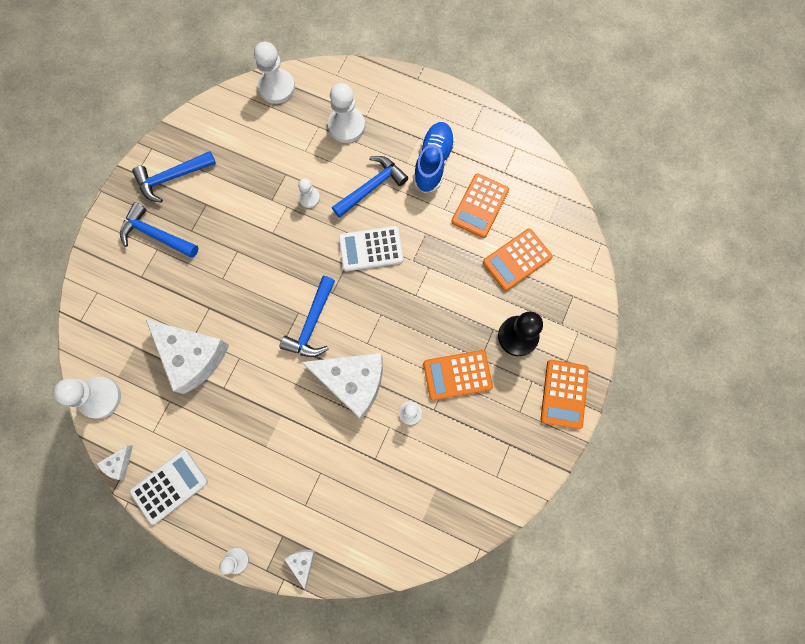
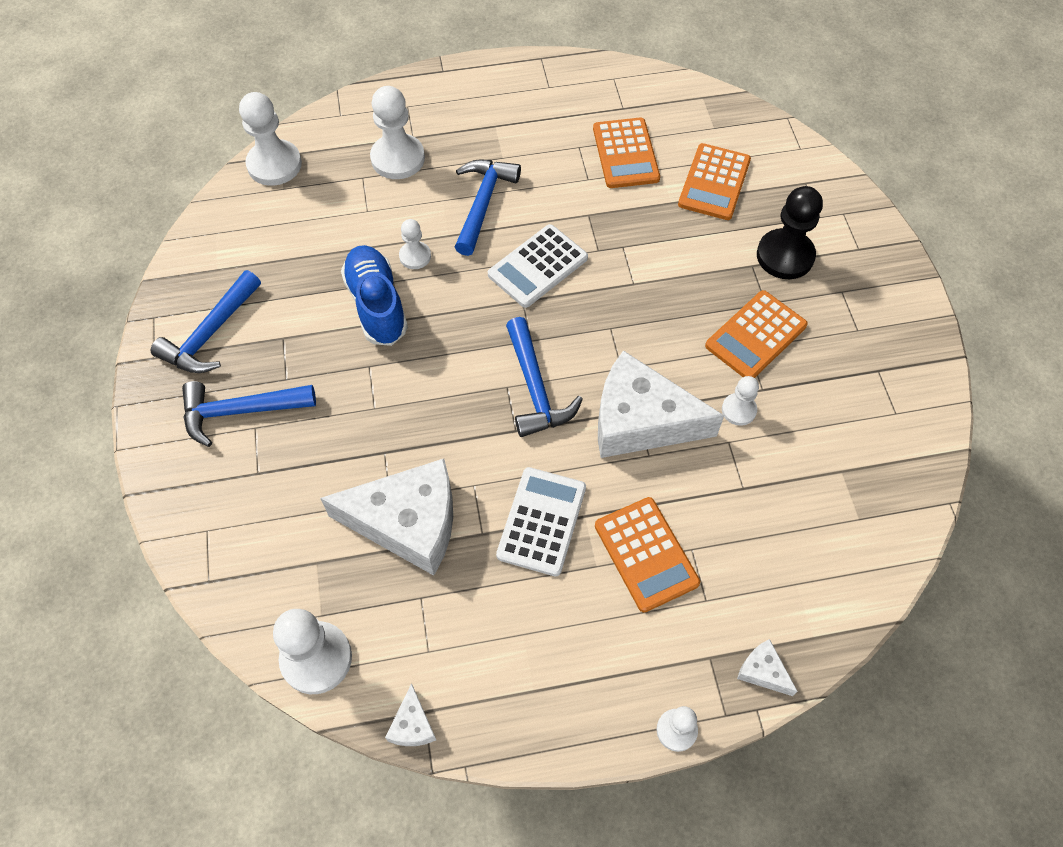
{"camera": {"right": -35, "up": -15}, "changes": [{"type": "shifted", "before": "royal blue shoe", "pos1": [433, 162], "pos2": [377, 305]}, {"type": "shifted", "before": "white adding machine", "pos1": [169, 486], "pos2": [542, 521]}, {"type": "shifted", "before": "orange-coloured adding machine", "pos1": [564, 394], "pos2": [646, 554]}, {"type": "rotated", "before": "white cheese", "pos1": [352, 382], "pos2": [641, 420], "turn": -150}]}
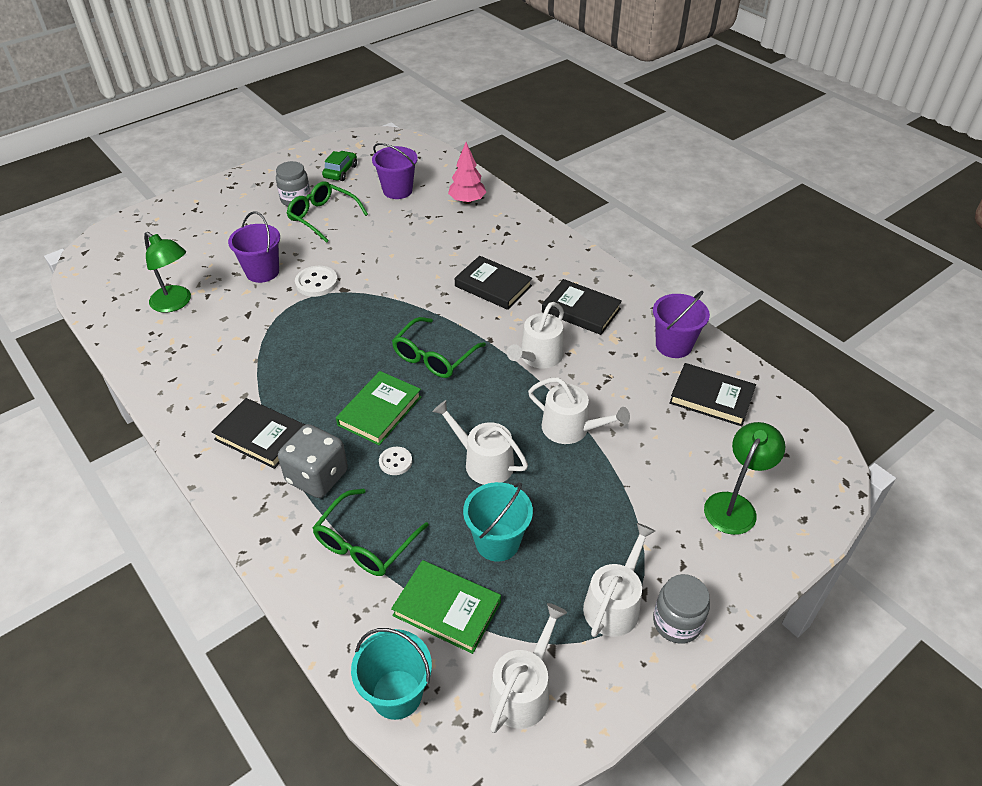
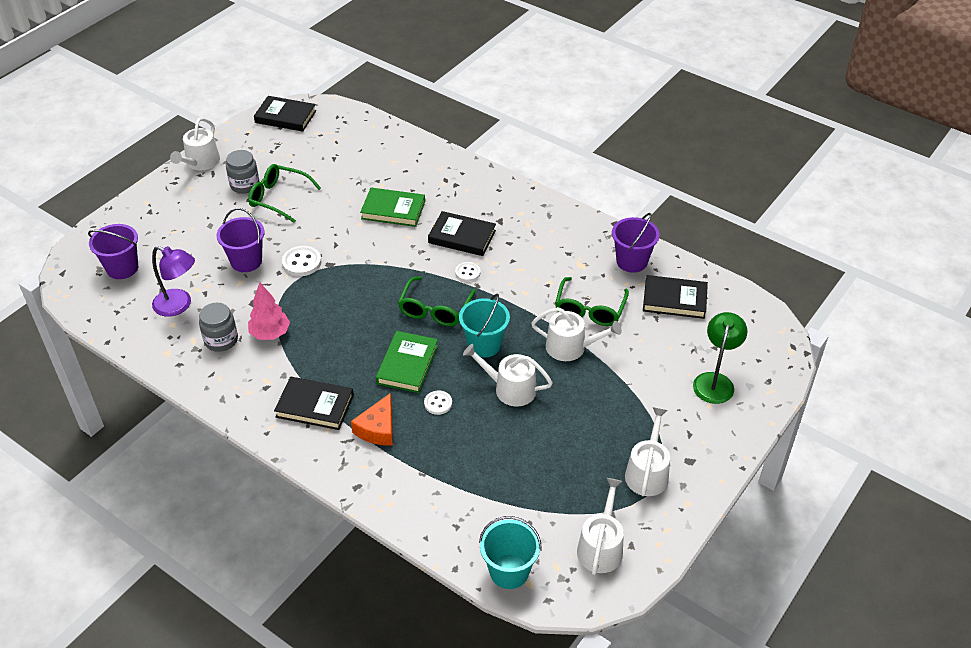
{"camera": {"right": -15, "up": 0}, "changes": [{"type": "shifted", "before": "purple sand bucket", "pos1": [397, 190], "pos2": [122, 268]}, {"type": "repainted", "before": "emerald desk lamp", "after": "purple desk lamp", "pos1": [176, 303], "pos2": [179, 305]}, {"type": "shifted", "before": "white watering can", "pos1": [538, 357], "pos2": [200, 162]}, {"type": "shifted", "before": "ash-grey preserve jar", "pos1": [677, 622], "pos2": [221, 340]}, {"type": "shifted", "before": "pink fir tree", "pos1": [467, 201], "pos2": [270, 334]}, {"type": "shifted", "before": "jet-black hardback", "pos1": [581, 310], "pos2": [285, 117]}, {"type": "swapped", "before": "ash-grey dice", "after": "orange-coloured cheese", "pos1": [317, 476], "pos2": [378, 428]}, {"type": "shifted", "before": "emerald hardback", "pos1": [447, 609], "pos2": [393, 210]}, {"type": "new", "after": "white shirt button", "pos2": [467, 273]}, {"type": "shifted", "before": "teal sand bucket", "pos1": [497, 542], "pos2": [484, 345]}, {"type": "shifted", "before": "emerald glasses", "pos1": [366, 542], "pos2": [590, 309]}, {"type": "gone", "before": "emerald toy car", "pos1": [340, 171]}]}
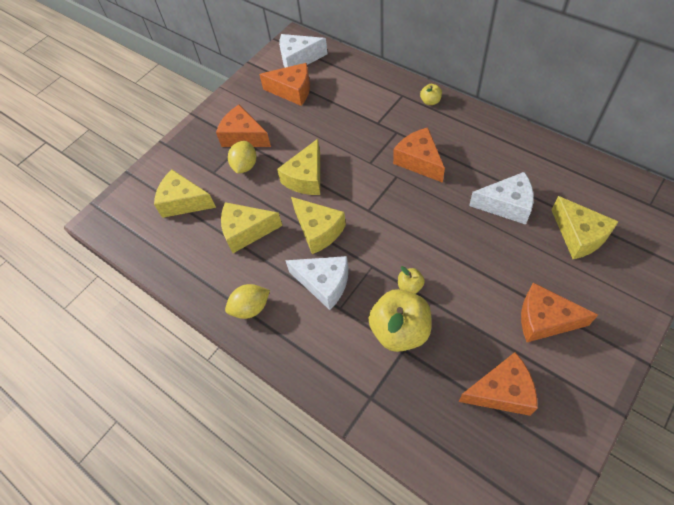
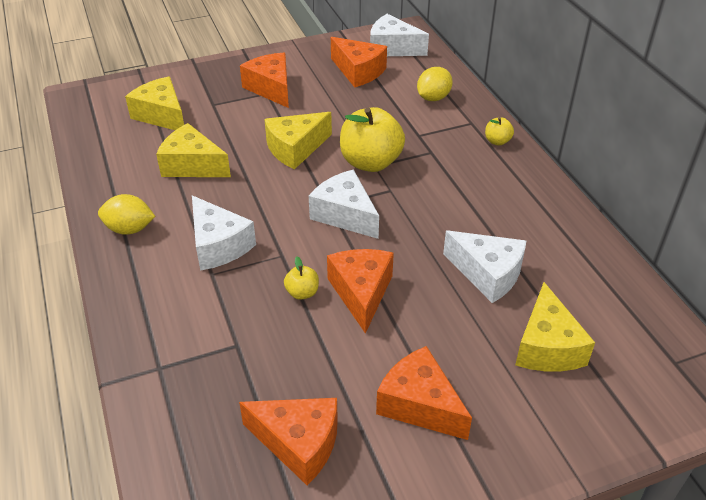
{"camera": {"right": 25, "up": -15}, "changes": [{"type": "new", "after": "white cheese", "pos2": [345, 215]}, {"type": "shifted", "before": "orange-coloured cheese", "pos1": [419, 161], "pos2": [361, 293]}, {"type": "shifted", "before": "bright yellow apple fruit", "pos1": [400, 330], "pos2": [370, 162]}, {"type": "shifted", "before": "bright yellow lemon", "pos1": [245, 166], "pos2": [433, 98]}, {"type": "gone", "before": "bright yellow cheese", "pos1": [318, 230]}]}
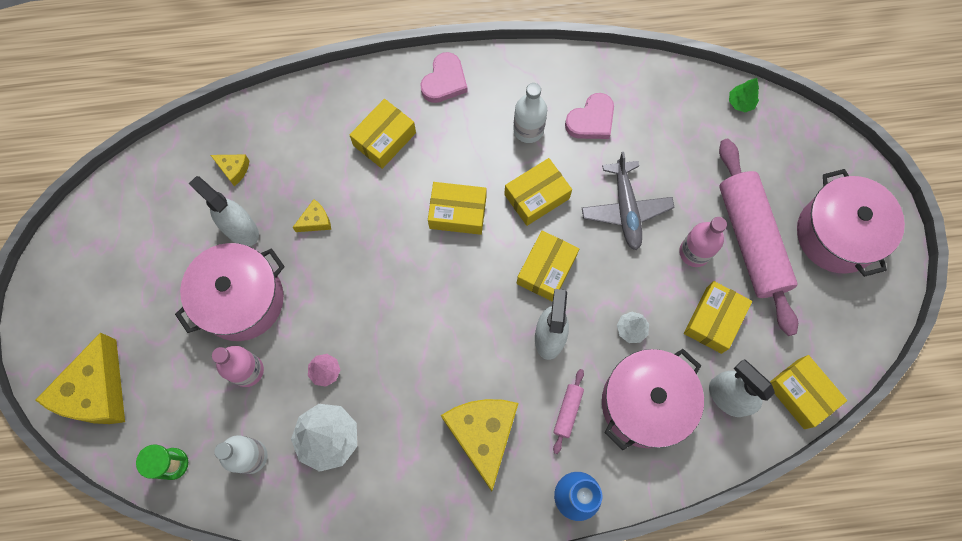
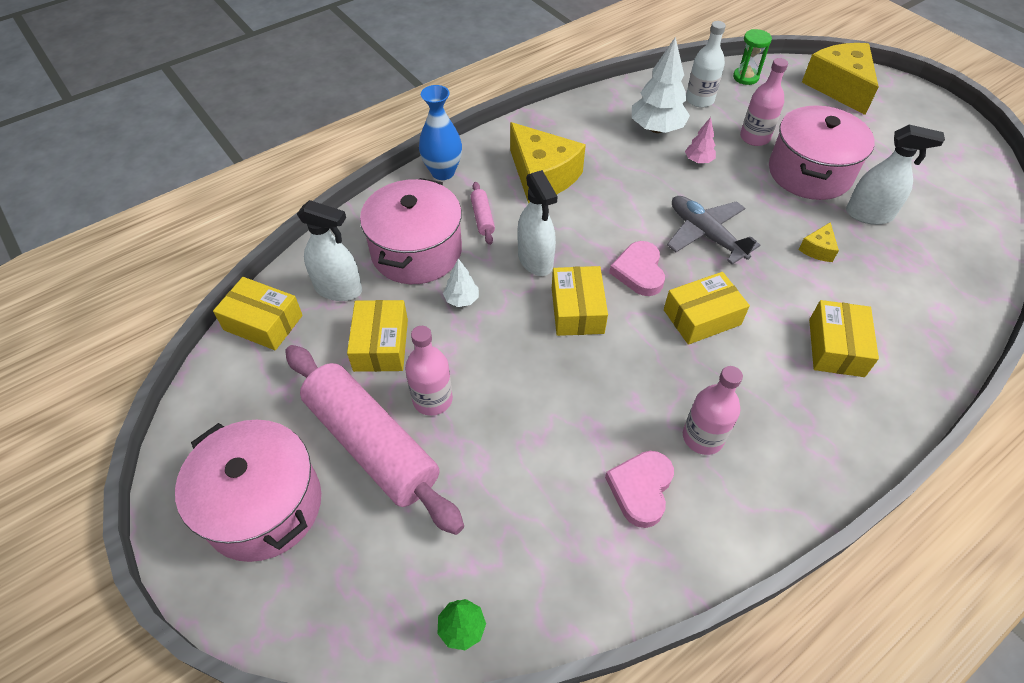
{"camera": {"right": 150, "up": -20}, "changes": [{"type": "shifted", "before": "pink love heart", "pos1": [444, 81], "pos2": [639, 271]}, {"type": "shifted", "before": "ash-grey plane", "pos1": [626, 209], "pos2": [705, 234]}, {"type": "repainted", "before": "white bottle", "after": "pink bottle", "pos1": [528, 130], "pos2": [702, 437]}, {"type": "gone", "before": "bright yellow cheese", "pos1": [234, 169]}, {"type": "gone", "before": "bright yellow package", "pos1": [536, 196]}]}
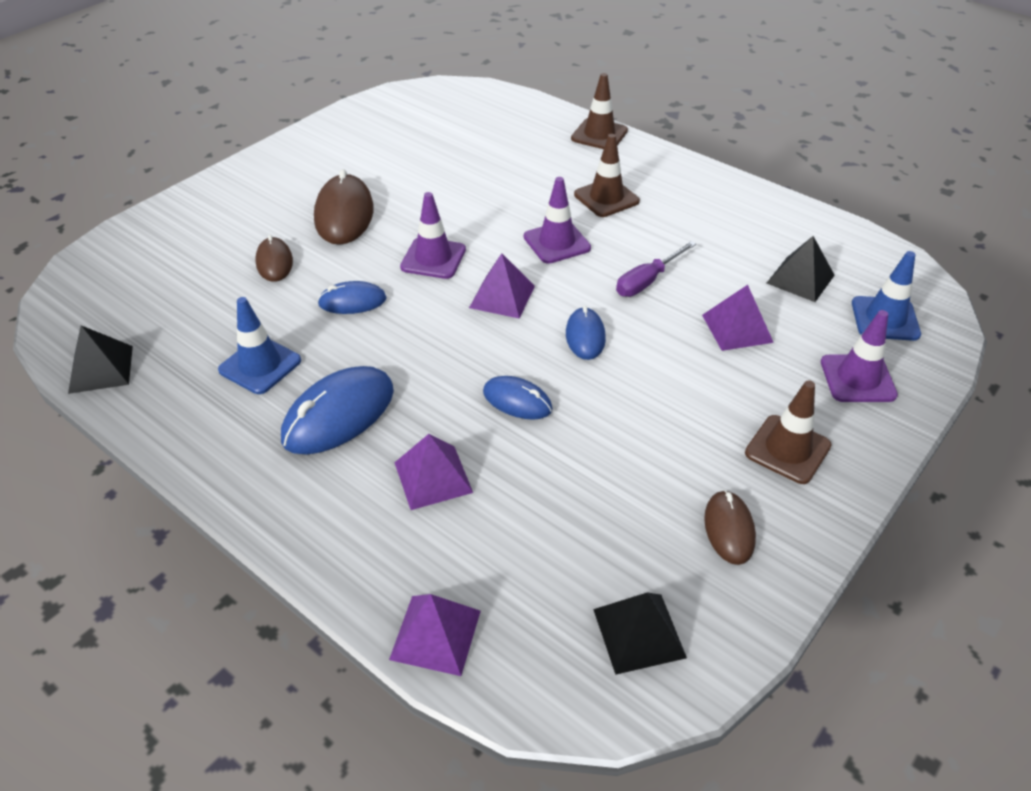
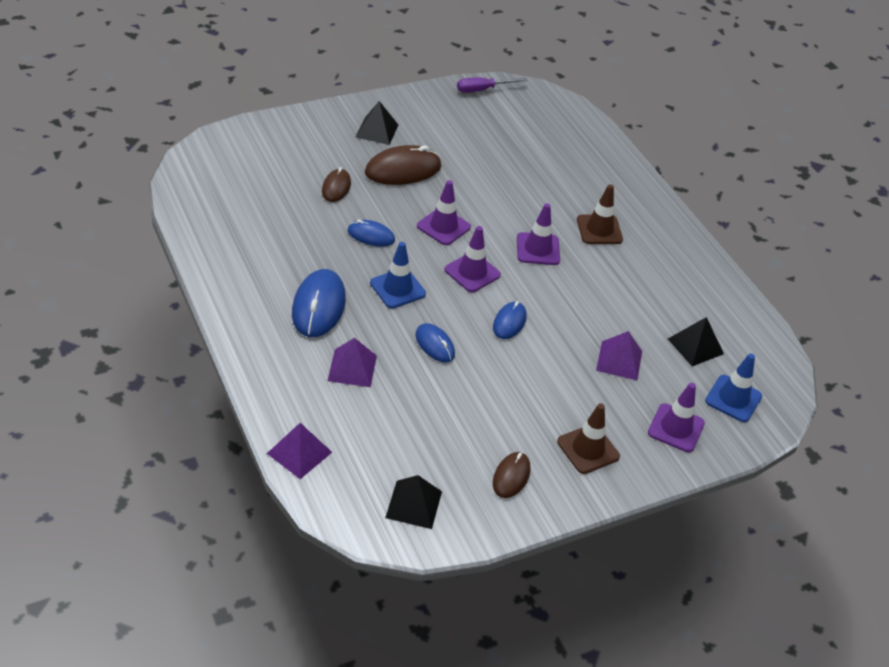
{"camera": {"right": 20, "up": 0}, "changes": [{"type": "rotated", "before": "royal blue mouse", "pos1": [339, 415], "pos2": [318, 306], "turn": -60}, {"type": "shifted", "before": "jet-black solid pyramid", "pos1": [101, 369], "pos2": [377, 131]}, {"type": "rotated", "before": "dark brown mouse", "pos1": [344, 214], "pos2": [403, 170], "turn": 45}, {"type": "shifted", "before": "royal blue traffic cone", "pos1": [260, 365], "pos2": [397, 288]}, {"type": "swapped", "before": "purple solid pyramid", "after": "purple traffic cone", "pos1": [502, 296], "pos2": [472, 272]}, {"type": "shifted", "before": "purple hand screwdriver", "pos1": [647, 281], "pos2": [482, 90]}, {"type": "gone", "before": "dark brown traffic cone", "pos1": [599, 135]}]}
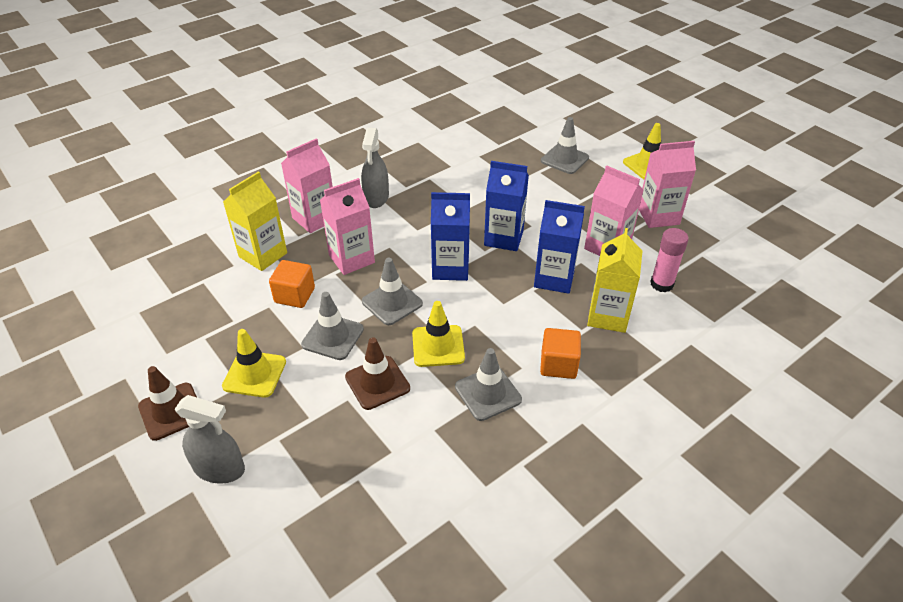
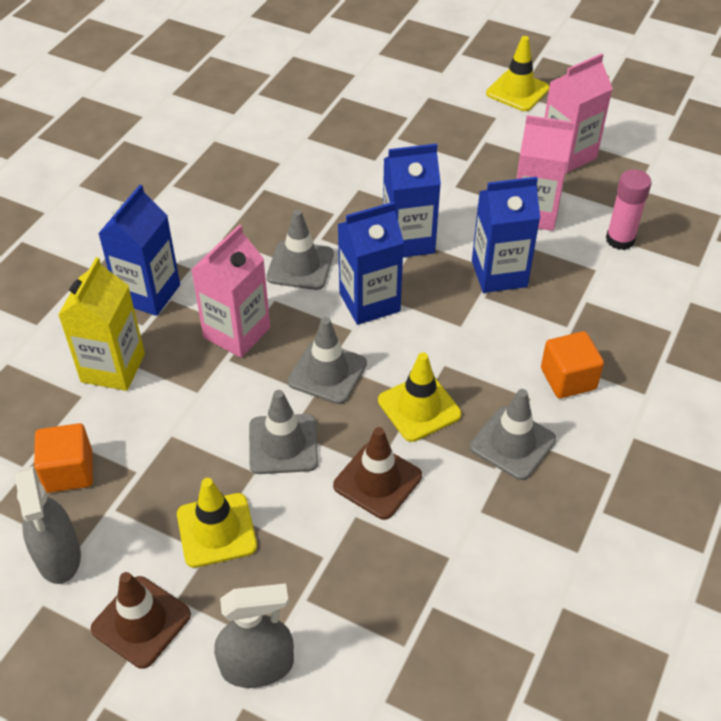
{"camera": {"right": -25, "up": 5}, "changes": [{"type": "shifted", "before": "ash-grey spray bottle", "pos1": [376, 197], "pos2": [58, 556]}, {"type": "shifted", "before": "orange-coloured cube", "pos1": [294, 295], "pos2": [69, 471]}, {"type": "repainted", "before": "pink carton", "after": "royal blue carton", "pos1": [314, 219], "pos2": [148, 293]}, {"type": "shifted", "before": "ash-grey traffic cone", "pos1": [564, 159], "pos2": [300, 266]}, {"type": "gone", "before": "bright yellow carton", "pos1": [608, 316]}]}
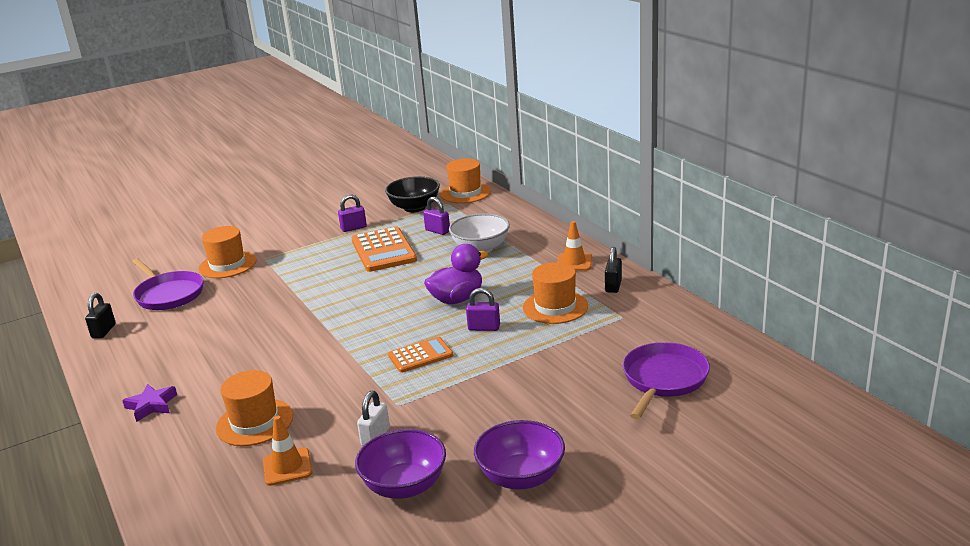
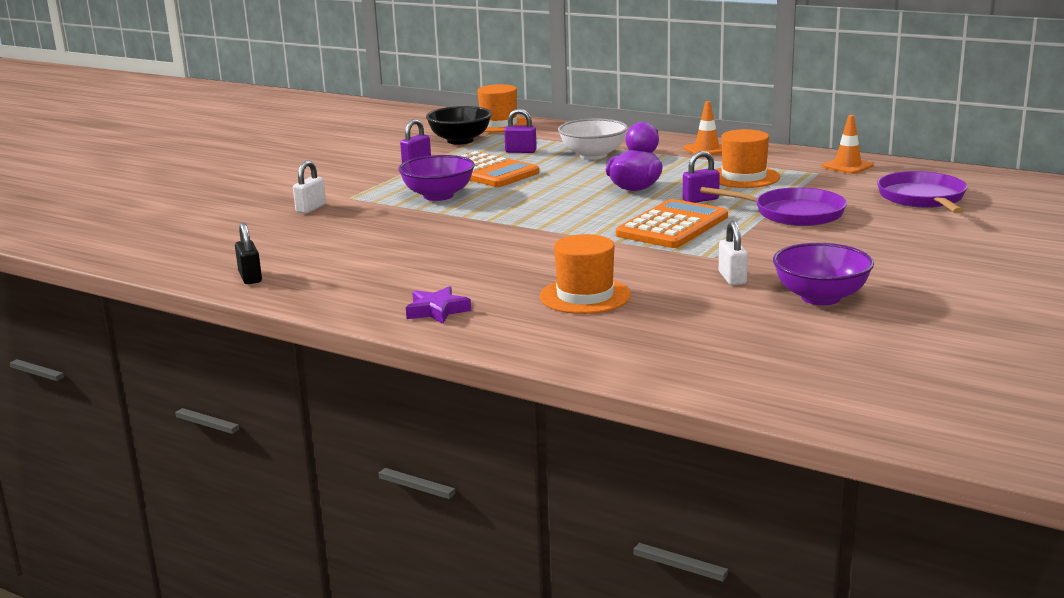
{"camera": {"right": -30, "up": -5}, "changes": [{"type": "swapped", "before": "orange-coloured hat", "after": "white lock", "pos1": [227, 265], "pos2": [311, 208]}, {"type": "shifted", "before": "purple bowl", "pos1": [521, 477], "pos2": [438, 196]}, {"type": "scaled", "before": "orange-coloured adding machine", "pos1": [420, 355], "pos2": [672, 226], "scale": 1.68}, {"type": "shifted", "before": "purple skillet", "pos1": [168, 294], "pos2": [794, 213]}, {"type": "shifted", "before": "orange-coloured traffic cone", "pos1": [287, 467], "pos2": [847, 166]}, {"type": "gone", "before": "jet-black lock", "pos1": [613, 286]}]}
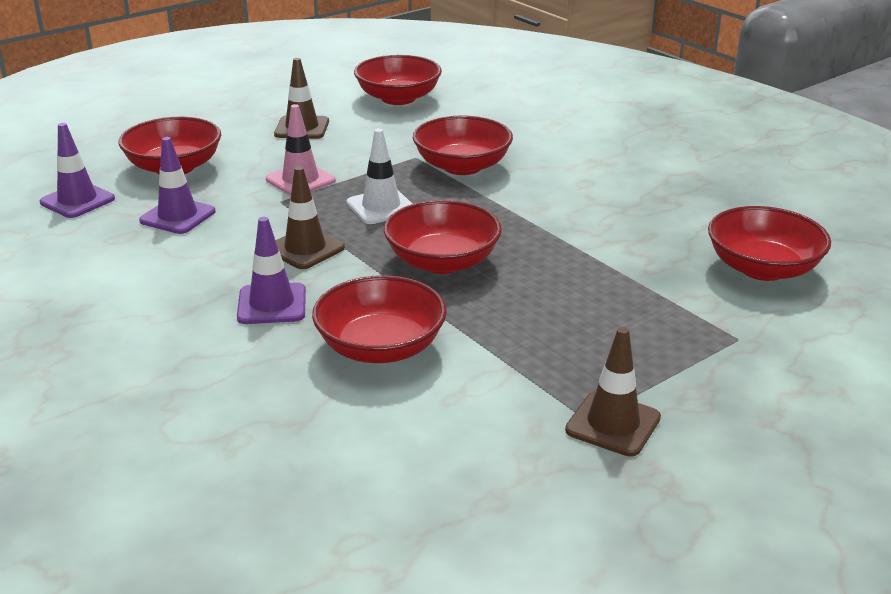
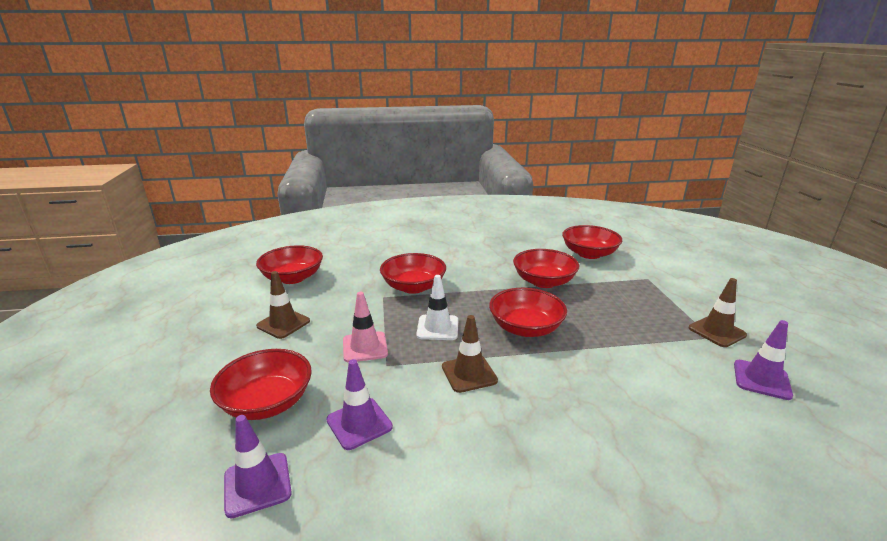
{"camera": {"right": -60, "up": -5}, "changes": [{"type": "shifted", "before": "scarlet bowl", "pos1": [381, 347], "pos2": [543, 281]}, {"type": "shifted", "before": "purple traffic cone", "pos1": [272, 304], "pos2": [761, 379]}]}
